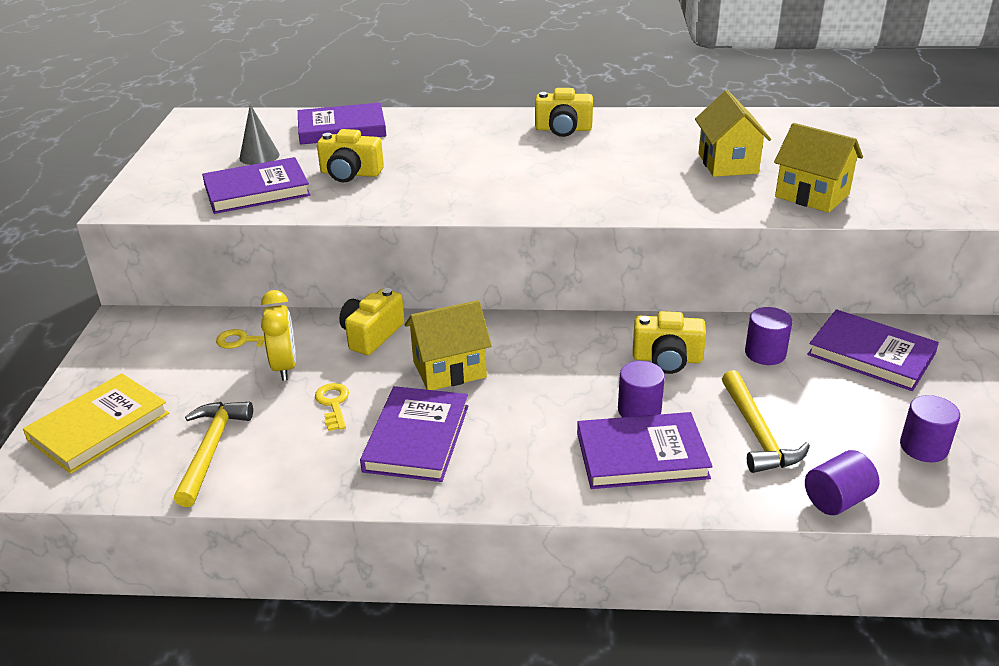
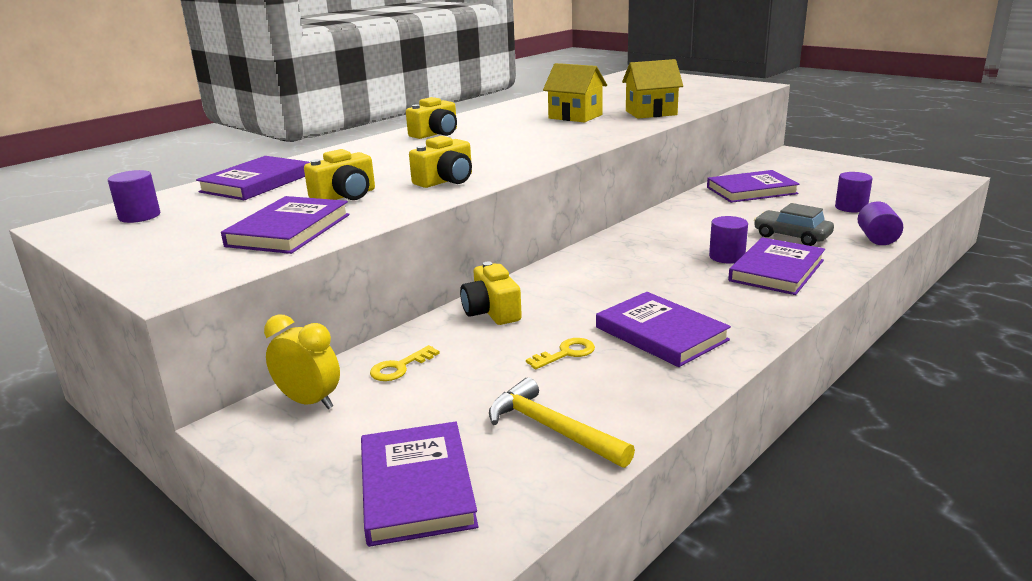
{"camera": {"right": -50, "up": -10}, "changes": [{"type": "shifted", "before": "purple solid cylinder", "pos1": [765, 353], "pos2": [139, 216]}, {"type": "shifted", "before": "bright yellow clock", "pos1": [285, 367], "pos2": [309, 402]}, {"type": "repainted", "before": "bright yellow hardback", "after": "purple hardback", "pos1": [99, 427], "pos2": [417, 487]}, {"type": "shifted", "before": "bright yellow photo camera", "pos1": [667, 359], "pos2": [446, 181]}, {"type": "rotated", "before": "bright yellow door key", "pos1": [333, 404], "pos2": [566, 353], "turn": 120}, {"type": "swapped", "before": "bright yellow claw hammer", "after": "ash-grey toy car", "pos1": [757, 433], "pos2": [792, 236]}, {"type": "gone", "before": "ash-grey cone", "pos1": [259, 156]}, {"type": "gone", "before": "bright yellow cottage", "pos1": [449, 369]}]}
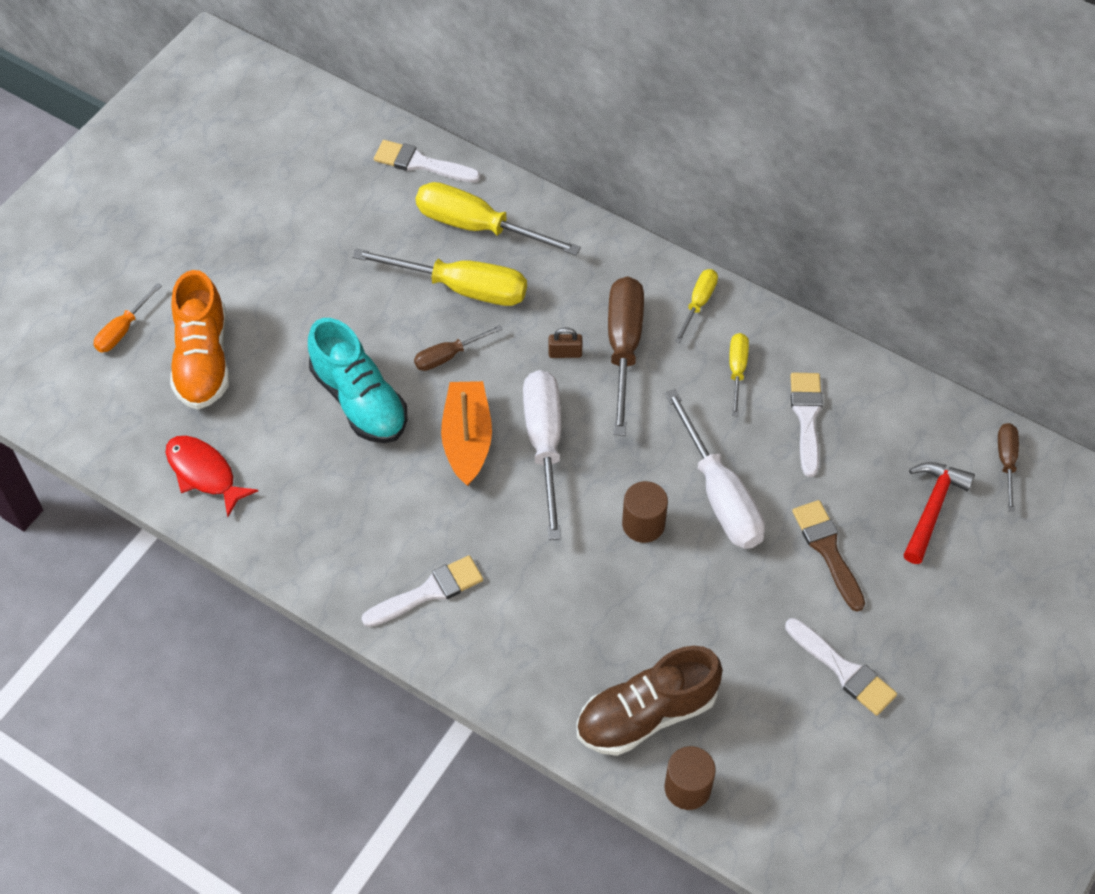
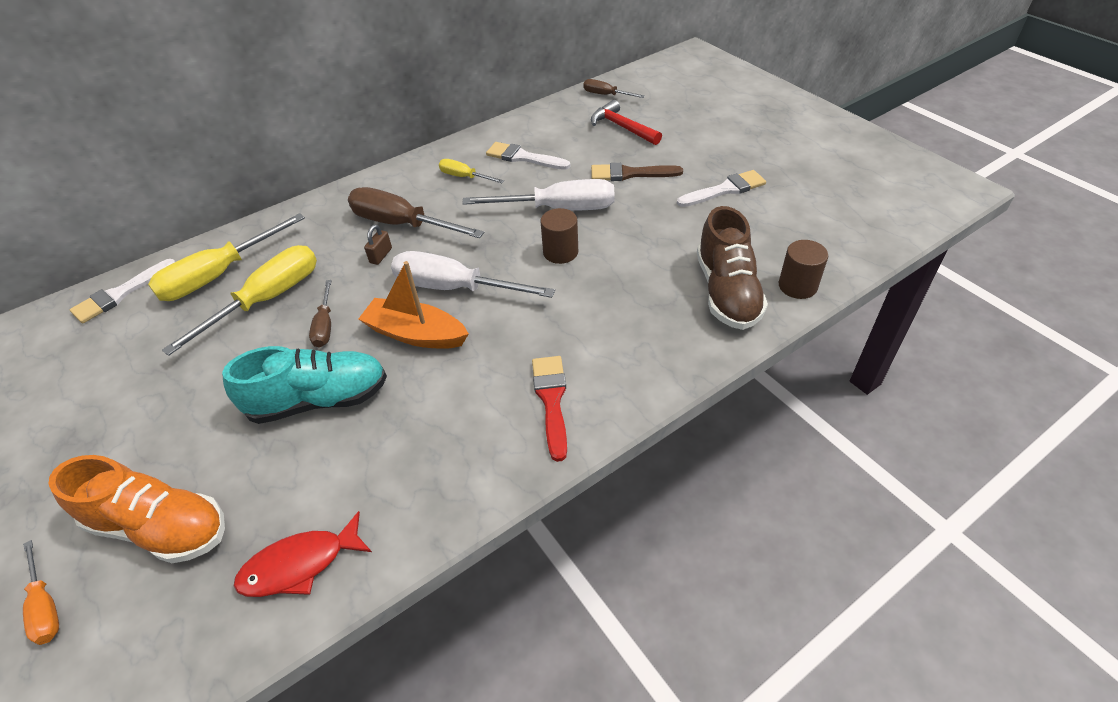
{"camera": {"right": -65, "up": -10}, "changes": [{"type": "repainted", "before": "white paint brush", "after": "scarlet paint brush", "pos1": [428, 592], "pos2": [551, 400]}, {"type": "gone", "before": "bright yellow hand screwdriver", "pos1": [698, 303]}]}
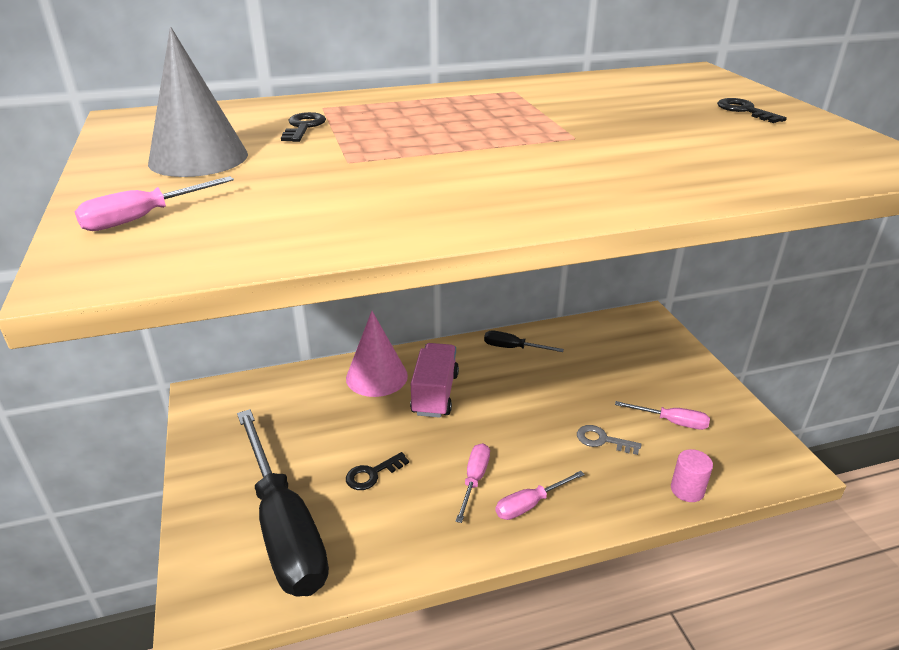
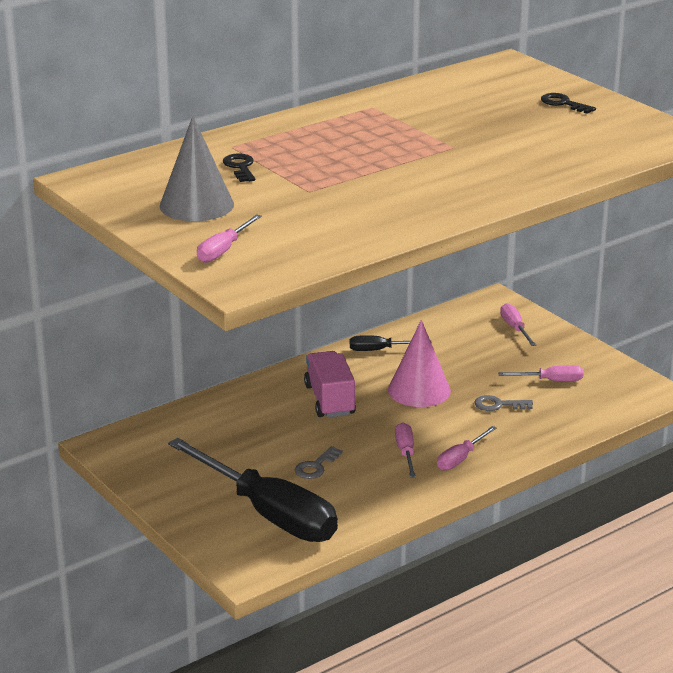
{"camera": {"right": -20, "up": -5}, "changes": [{"type": "repainted", "before": "jet-black door key", "after": "ash-grey door key", "pos1": [372, 474], "pos2": [315, 466]}, {"type": "shifted", "before": "pink cone", "pos1": [376, 376], "pos2": [419, 390]}, {"type": "new", "after": "pink hand screwdriver", "pos2": [515, 328]}, {"type": "gone", "before": "pink solid cylinder", "pos1": [687, 490]}]}
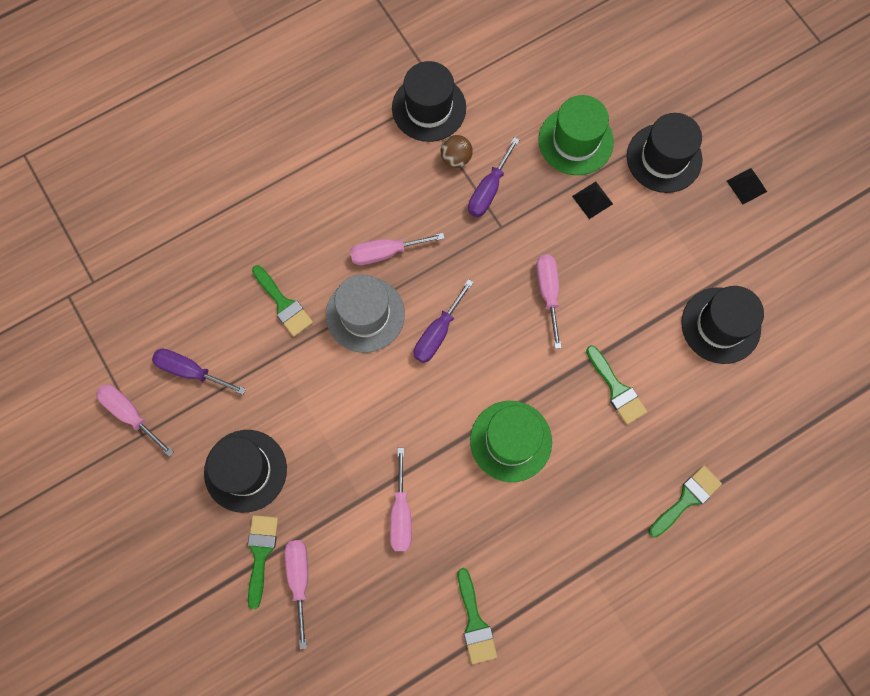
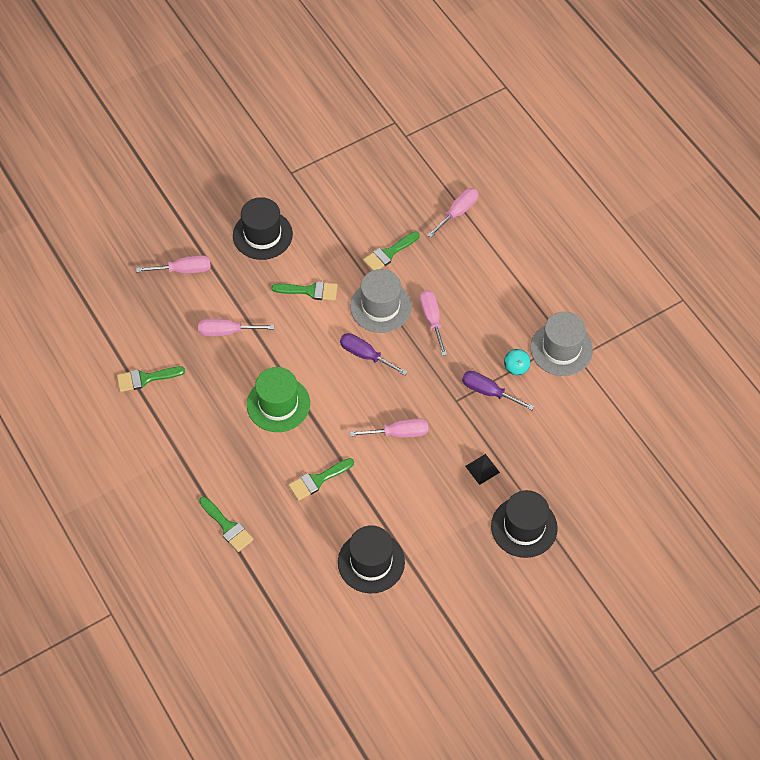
{"camera": {"right": 90, "up": -15}, "changes": [{"type": "shifted", "before": "emerald paint brush", "pos1": [260, 553], "pos2": [310, 291]}, {"type": "shifted", "before": "pink hand screwdriver", "pos1": [130, 414], "pos2": [458, 212]}, {"type": "repainted", "before": "dark brown ball", "after": "teal ball", "pos1": [456, 158], "pos2": [516, 368]}, {"type": "repainted", "before": "jet-black hat", "after": "ash-grey hat", "pos1": [429, 108], "pos2": [561, 349]}, {"type": "gone", "before": "purple hand screwdriver", "pos1": [190, 371]}, {"type": "gone", "before": "emerald hat", "pos1": [575, 141]}, {"type": "gone", "before": "jet-black solid pyramid", "pos1": [746, 186]}]}
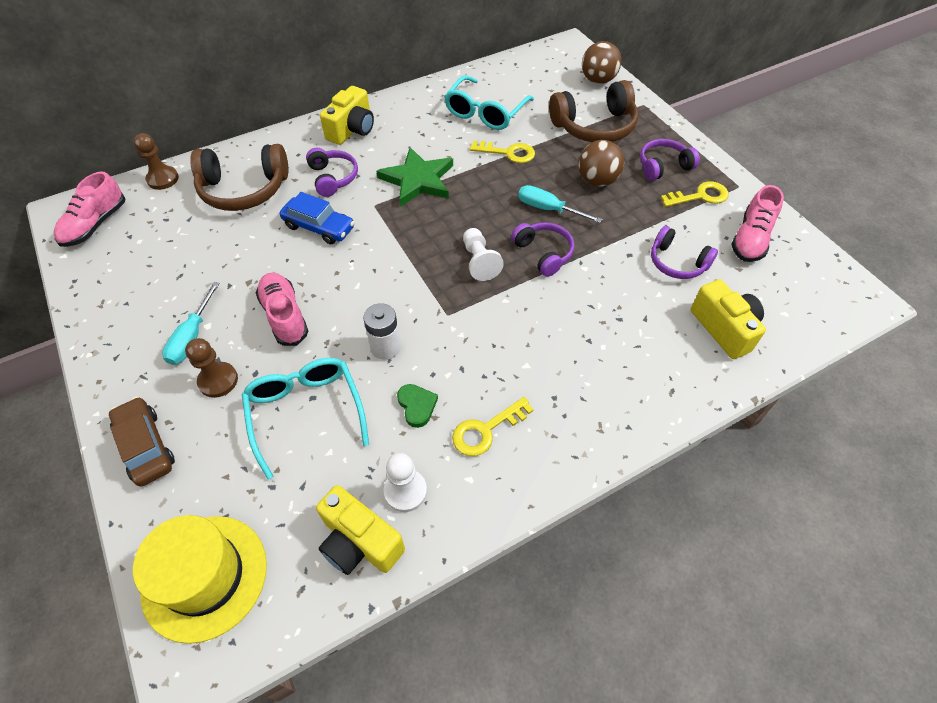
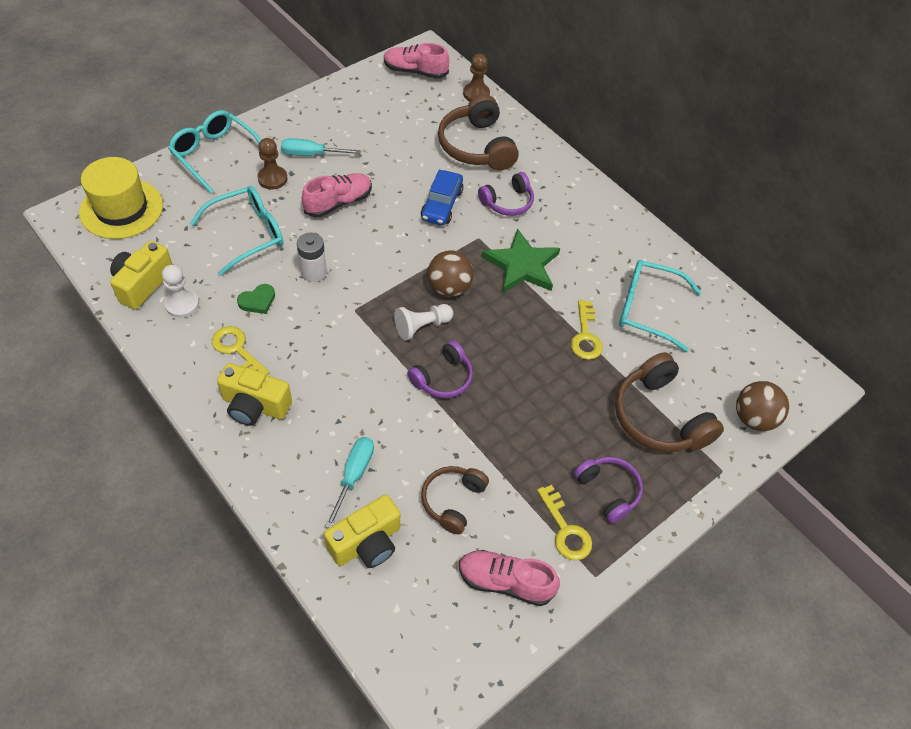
{"camera": {"right": 75, "up": 0}, "changes": [{"type": "swapped", "before": "dark brown toy car", "after": "teal glasses", "pos1": [146, 446], "pos2": [216, 155]}, {"type": "shifted", "before": "bright yellow photo camera", "pos1": [352, 130], "pos2": [255, 406]}, {"type": "shifted", "before": "teal hand screwdriver", "pos1": [547, 209], "pos2": [354, 475]}, {"type": "repainted", "before": "purple over-ear headphones", "after": "dark brown over-ear headphones", "pos1": [677, 262], "pos2": [453, 501]}, {"type": "shifted", "before": "dark brown ball", "pos1": [597, 181], "pos2": [449, 288]}]}
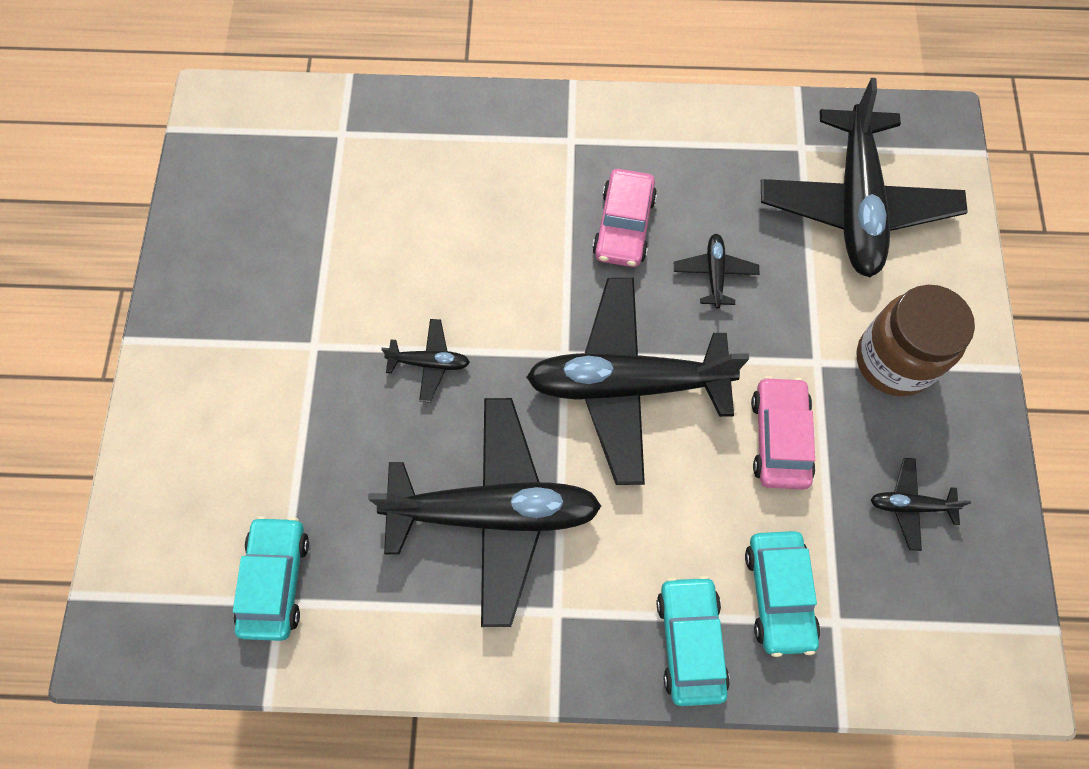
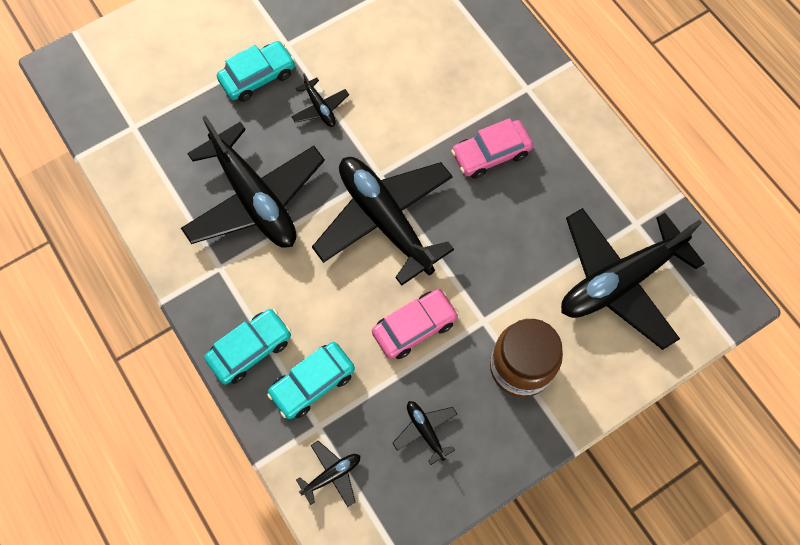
{"camera": {"right": 55, "up": 0}, "changes": [{"type": "shifted", "before": "teal toy car", "pos1": [275, 580], "pos2": [258, 77]}, {"type": "shifted", "before": "jet-black plane", "pos1": [714, 273], "pos2": [332, 475]}]}
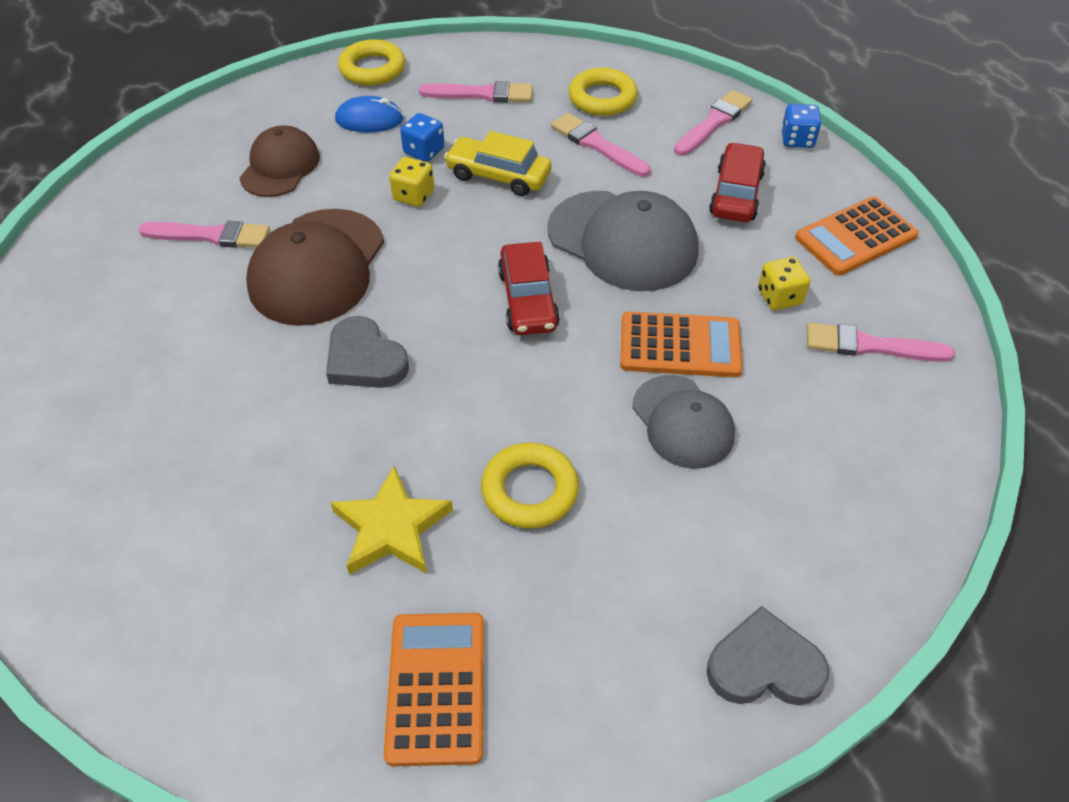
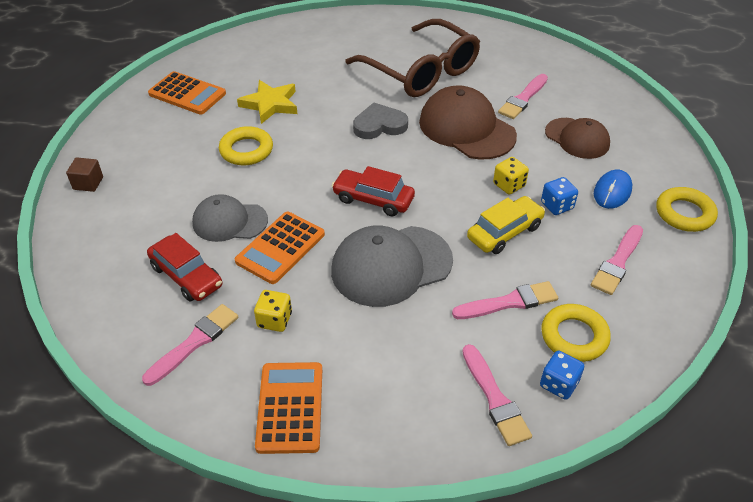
{"camera": {"right": 120, "up": -5}, "changes": [{"type": "swapped", "before": "ash-grey love heart", "after": "dark brown cube", "pos1": [764, 665], "pos2": [88, 183]}, {"type": "shifted", "before": "scarlet toy car", "pos1": [736, 194], "pos2": [186, 276]}, {"type": "new", "after": "dark brown glasses", "pos2": [421, 71]}, {"type": "shifted", "before": "royal blue dice", "pos1": [797, 139], "pos2": [558, 384]}]}
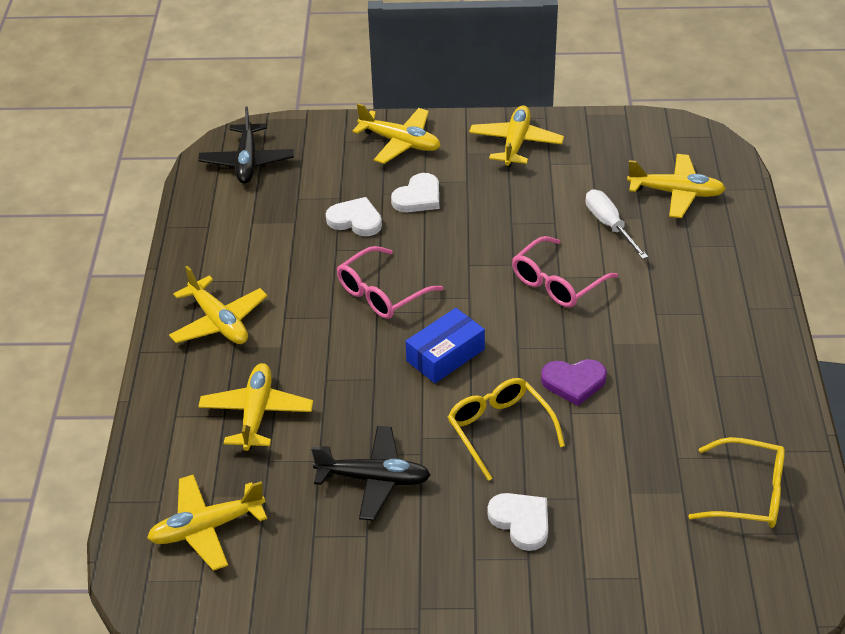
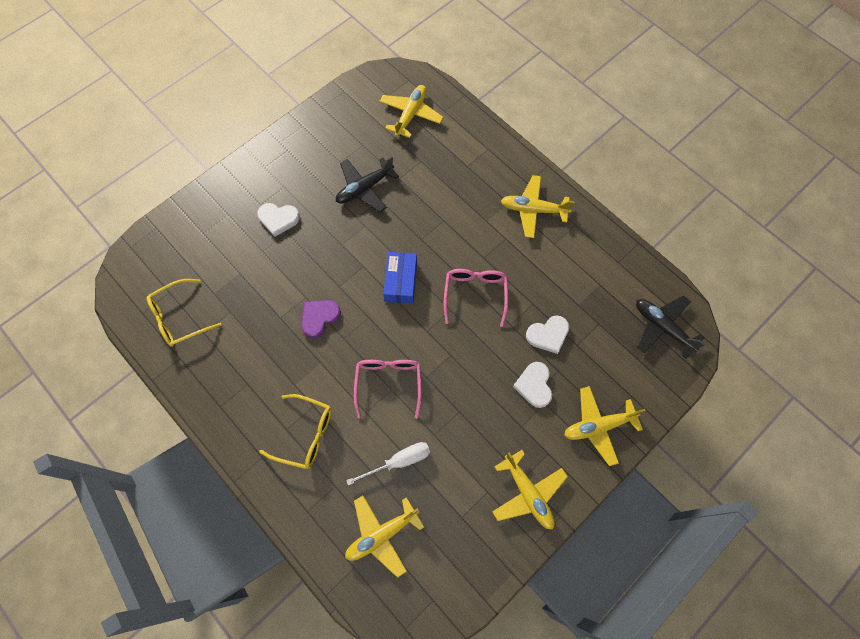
{"camera": {"right": 135, "up": 25}, "changes": [{"type": "shifted", "before": "bright yellow glasses", "pos1": [499, 430], "pos2": [305, 434]}, {"type": "rotated", "before": "white hand screwdriver", "pos1": [609, 225], "pos2": [399, 461], "turn": -45}, {"type": "gone", "before": "bright yellow plane", "pos1": [256, 413]}]}
